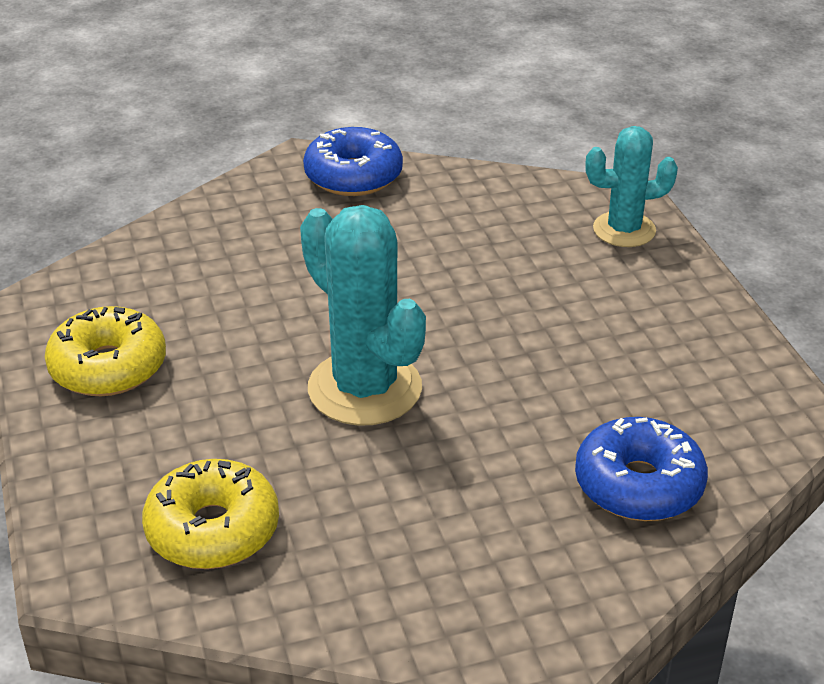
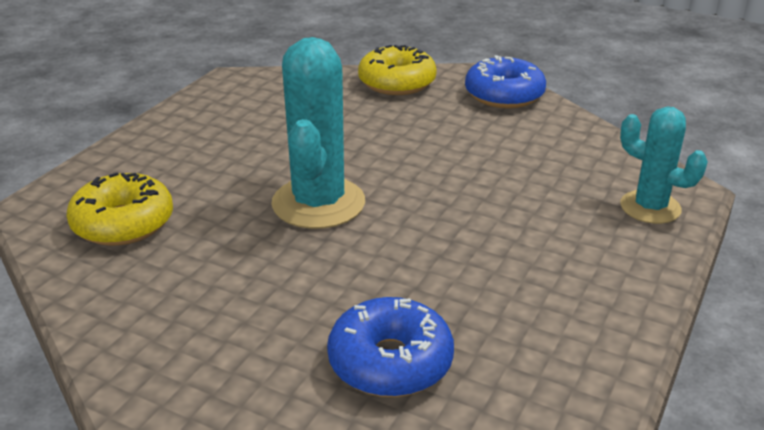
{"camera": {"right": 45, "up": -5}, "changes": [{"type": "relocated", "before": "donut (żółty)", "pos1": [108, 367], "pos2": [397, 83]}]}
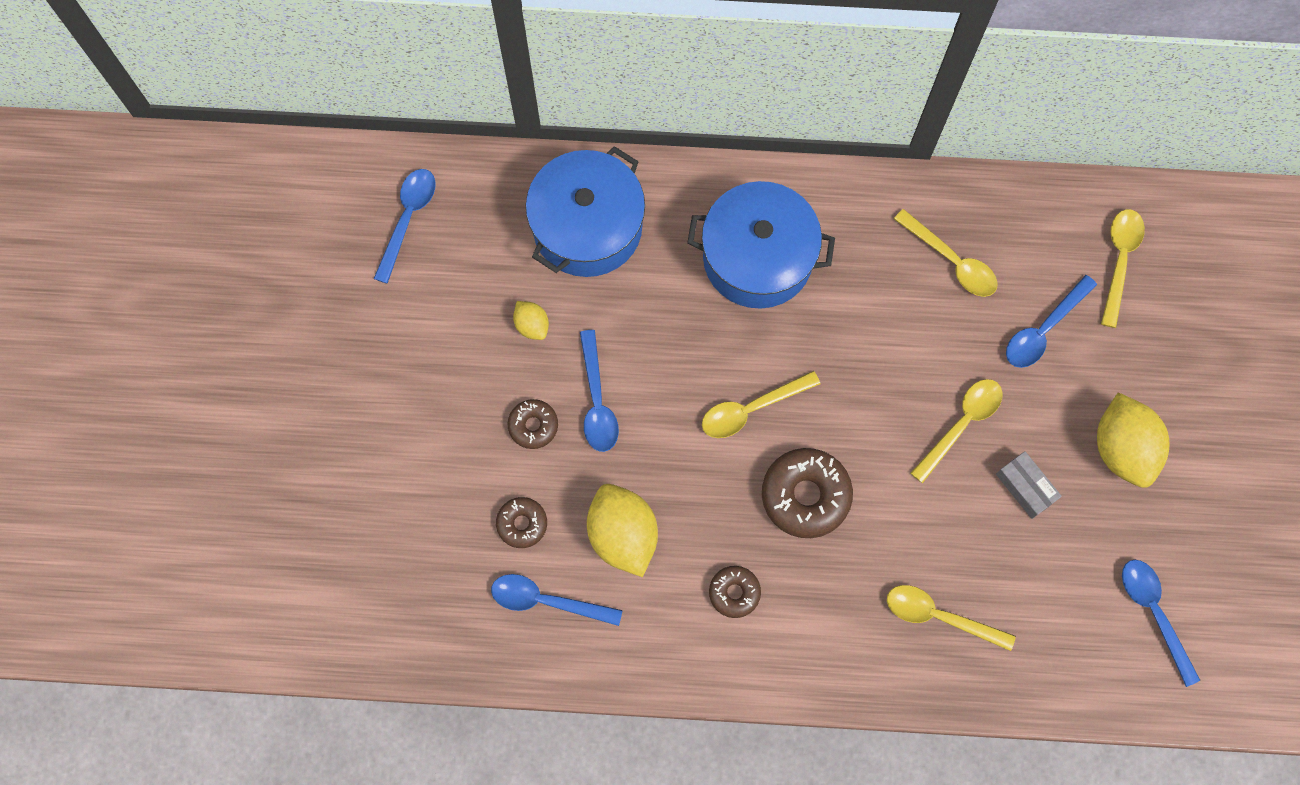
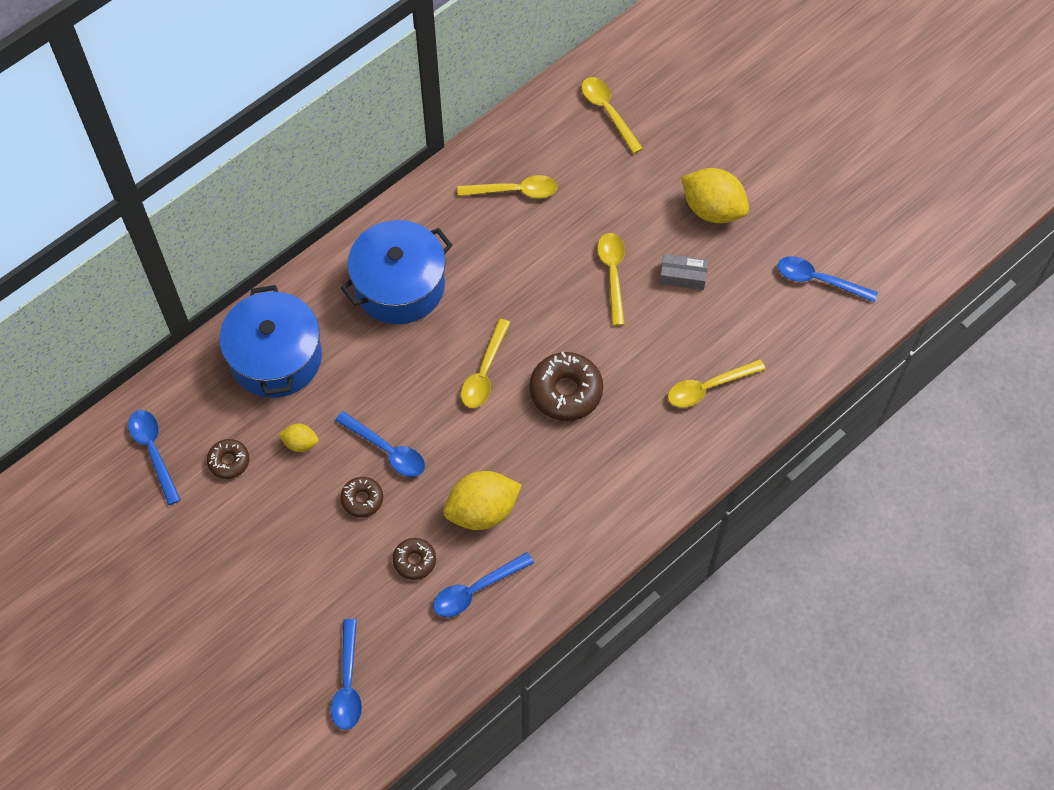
{"camera": {"right": -45, "up": -10}, "changes": [{"type": "relocated", "before": "donut (brązowy)", "pos1": [734, 593], "pos2": [229, 461]}, {"type": "relocated", "before": "łyżka (niebieski)", "pos1": [1043, 329], "pos2": [348, 683]}, {"type": "spun", "before": "cytryna (żółty)", "pos1": [622, 535], "pos2": [482, 511], "turn": -45}]}
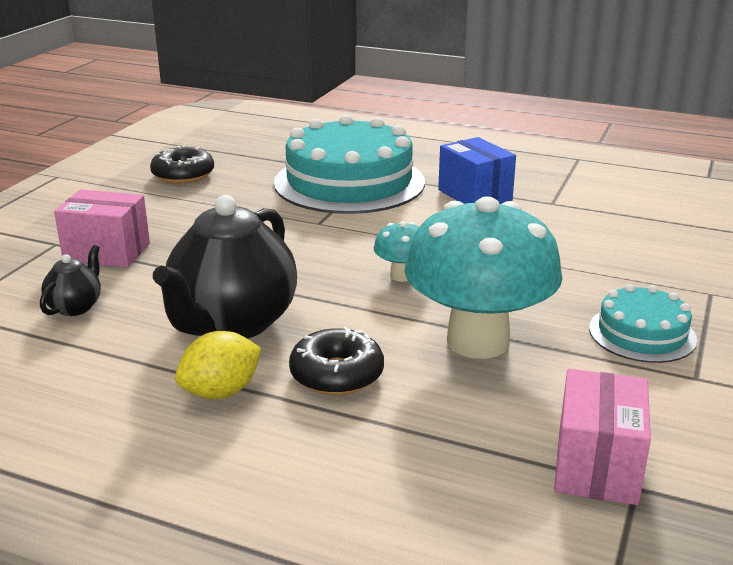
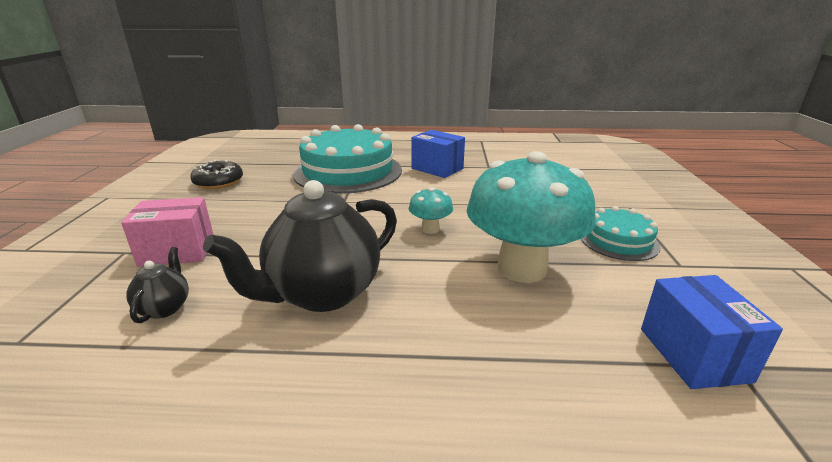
{"camera": {"right": -20, "up": 0}, "changes": [{"type": "missing", "before": "cytryna (żółty)", "pos1": [221, 392]}, {"type": "missing", "before": "donut (czarny)", "pos1": [336, 374]}, {"type": "colour", "before": "pudełko (różowy)", "after": "pudełko (niebieski)", "pos1": [596, 466], "pos2": [693, 354]}, {"type": "spun", "before": "imbryk (czarny)", "pos1": [233, 324], "pos2": [322, 293], "turn": 45}]}
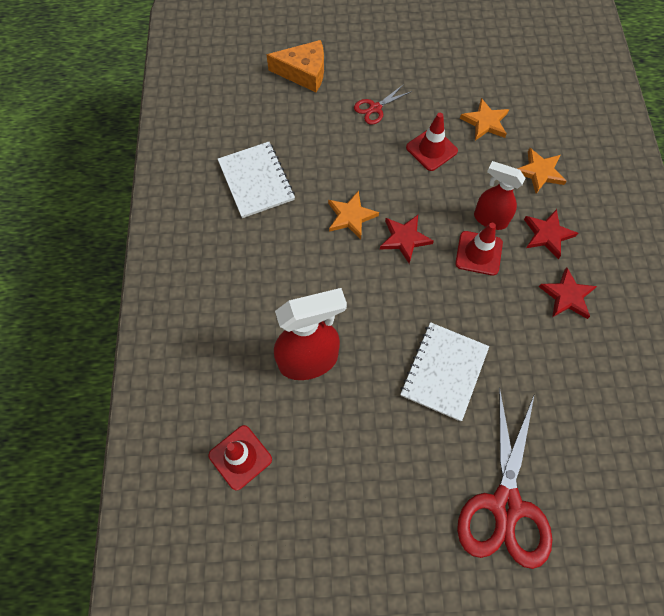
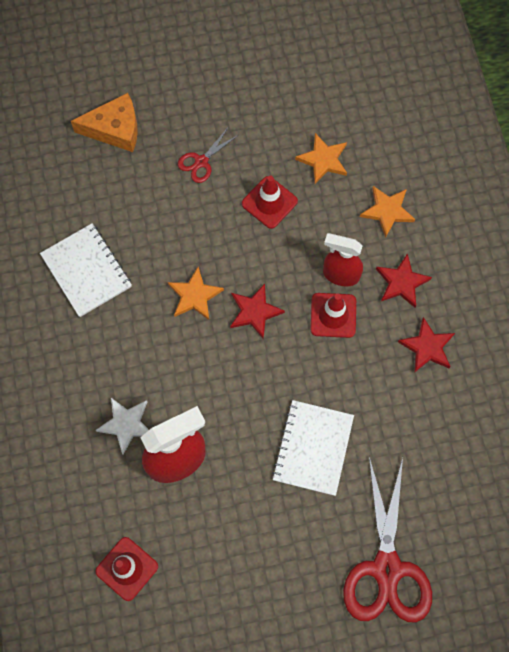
{"camera": {"right": -10, "up": 5}, "changes": [{"type": "appeared", "after": "gwiazda (biały)", "pos2": [126, 424]}]}
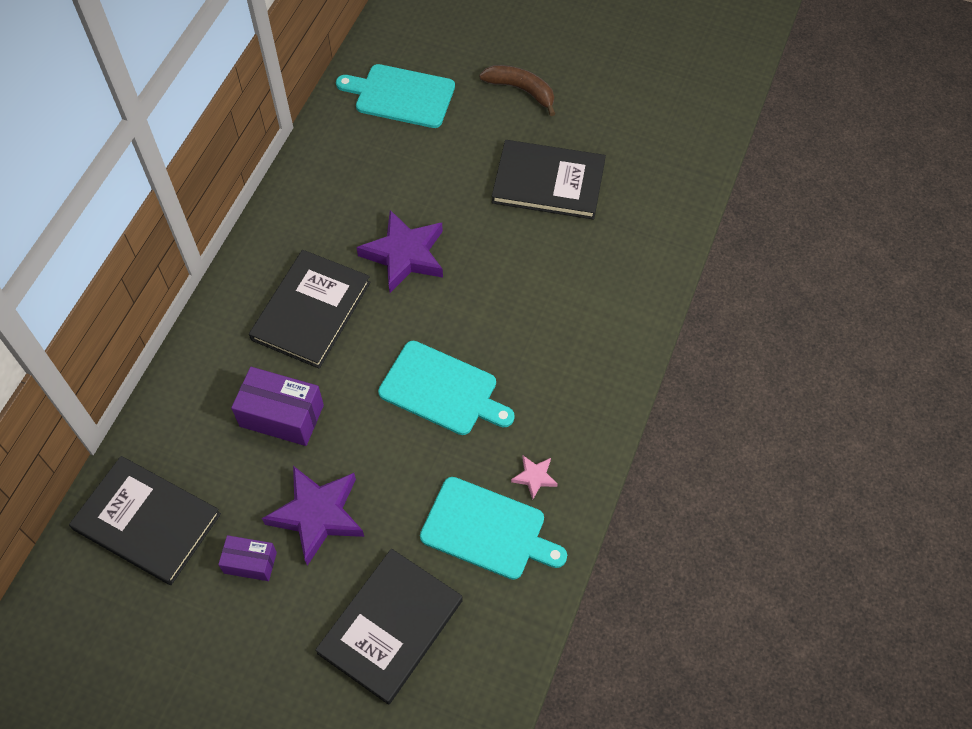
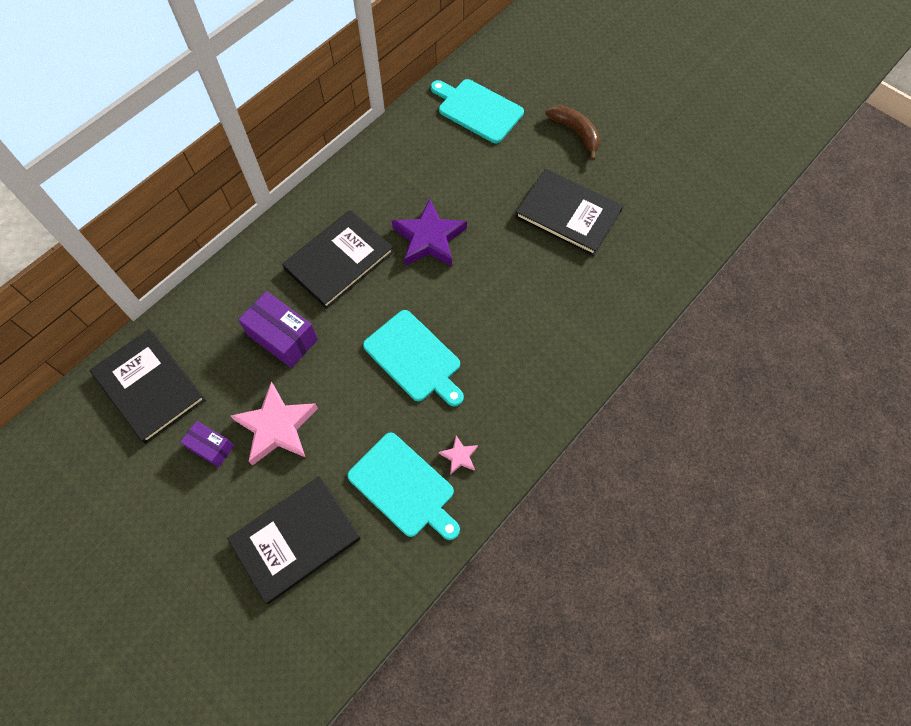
{"camera": {"right": 20, "up": 5}, "changes": [{"type": "colour", "before": "gwiazda (fioletowy)", "after": "gwiazda (różowy)", "pos1": [317, 515], "pos2": [277, 427]}]}
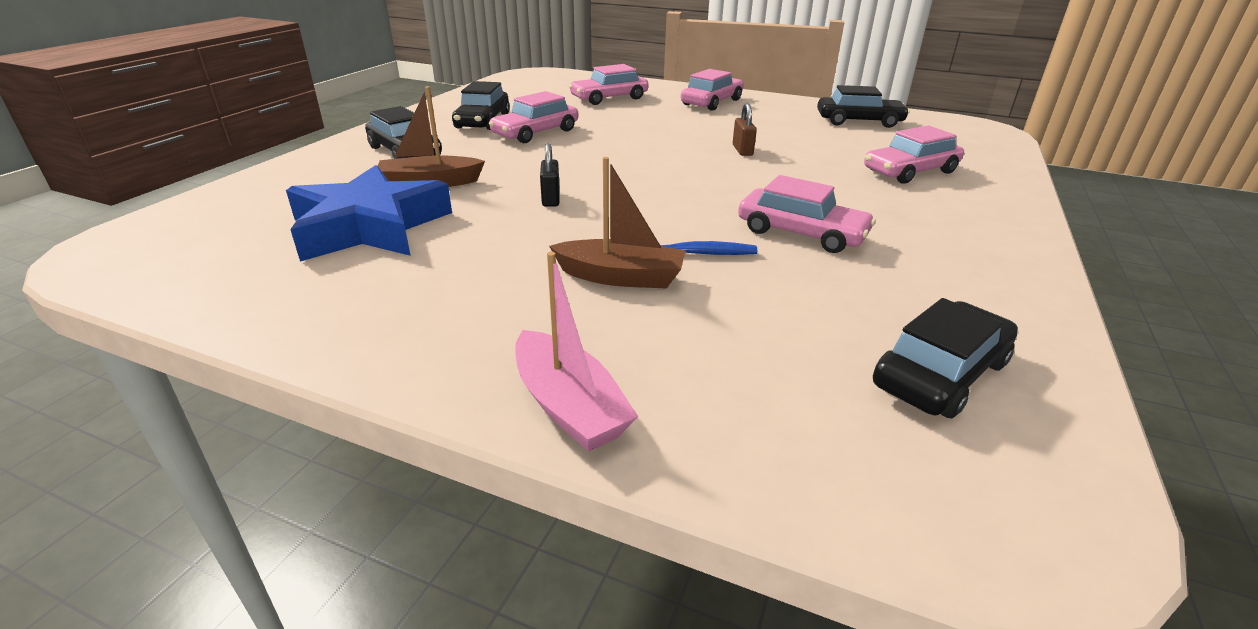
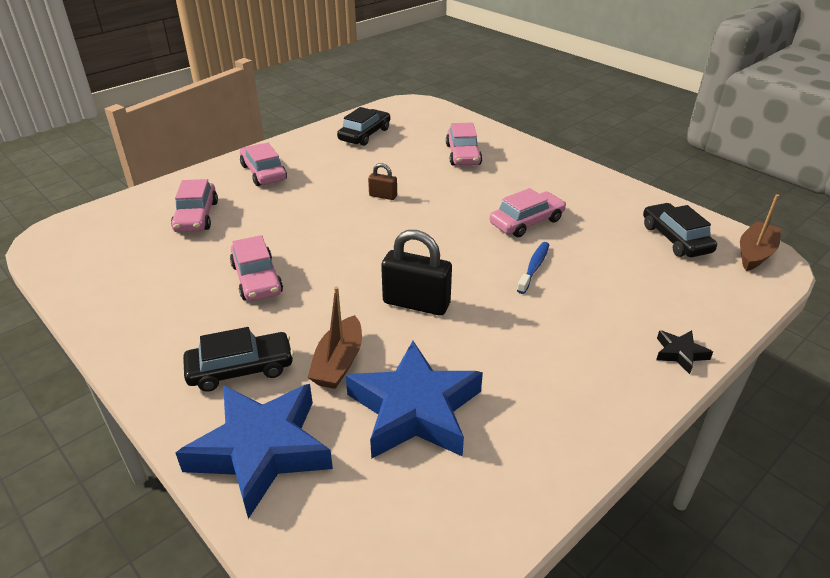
{"camera": {"right": -65, "up": 5}, "changes": [{"type": "missing", "before": "samochód (czarny)", "pos1": [482, 121]}, {"type": "appeared", "after": "gwiazda (niebieski)", "pos2": [261, 450]}, {"type": "relocated", "before": "łódka (brązowy)", "pos1": [621, 277], "pos2": [755, 253]}, {"type": "exchanged", "before": "łódka (różowy)", "after": "gwiazda (czarny)", "pos1": [569, 406], "pos2": [680, 353]}, {"type": "size", "before": "kłódka (czarny)", "pos1": [551, 199], "pos2": [416, 303], "scale": 1.91}]}
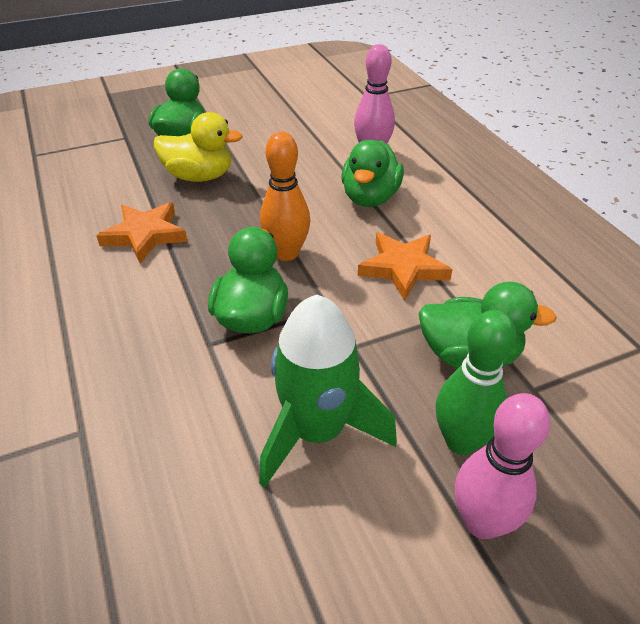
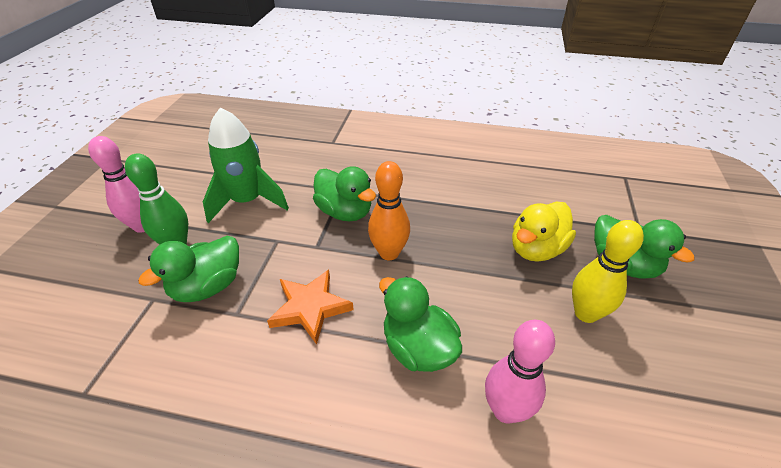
{"camera": {"right": 125, "up": 0}, "changes": [{"type": "missing", "before": "gwiazda (pomarańczowy)", "pos1": [145, 235]}, {"type": "appeared", "after": "kręgiel (żółty)", "pos2": [586, 313]}]}
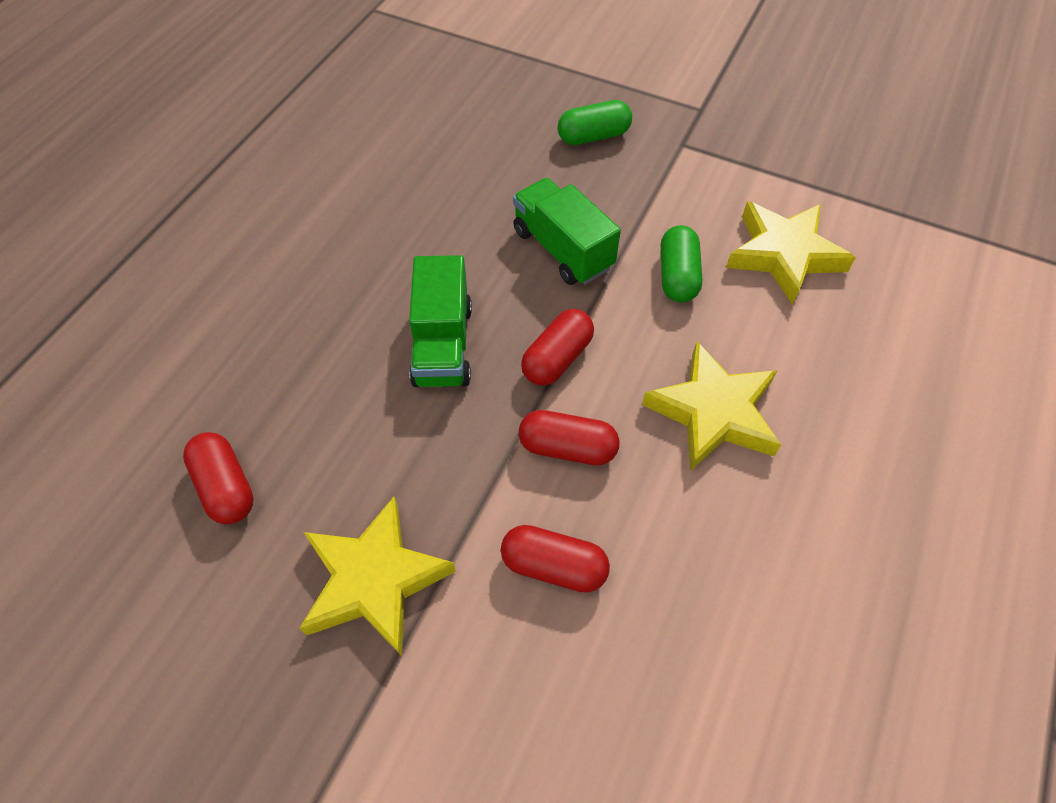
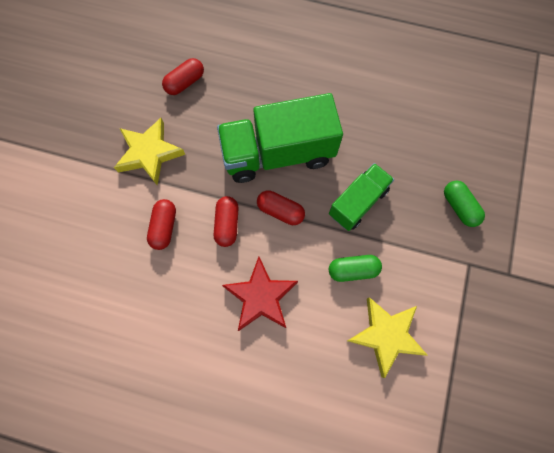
{"camera": {"right": 80, "up": 15}, "changes": [{"type": "colour", "before": "gwiazda (żółty)", "after": "gwiazda (czerwony)", "pos1": [713, 412], "pos2": [261, 296]}, {"type": "size", "before": "ciężarówka (zielony)", "pos1": [443, 345], "pos2": [278, 153], "scale": 1.7}]}
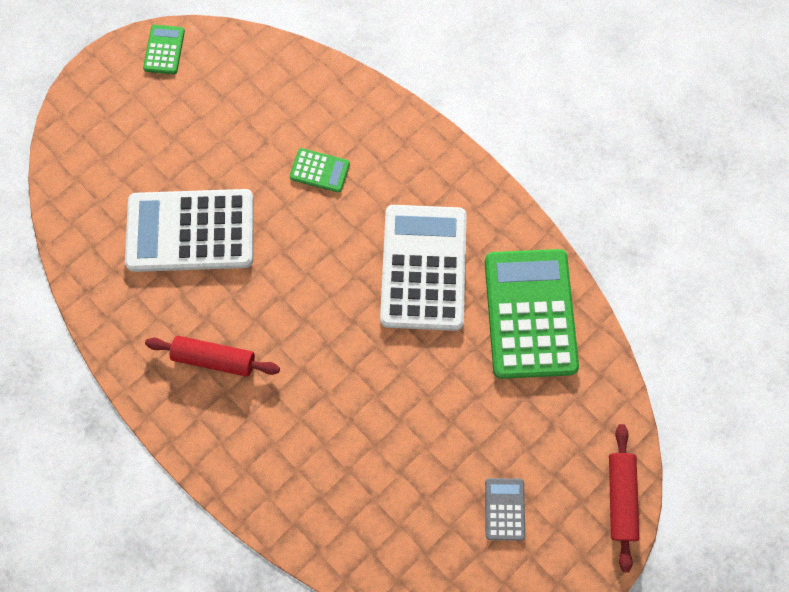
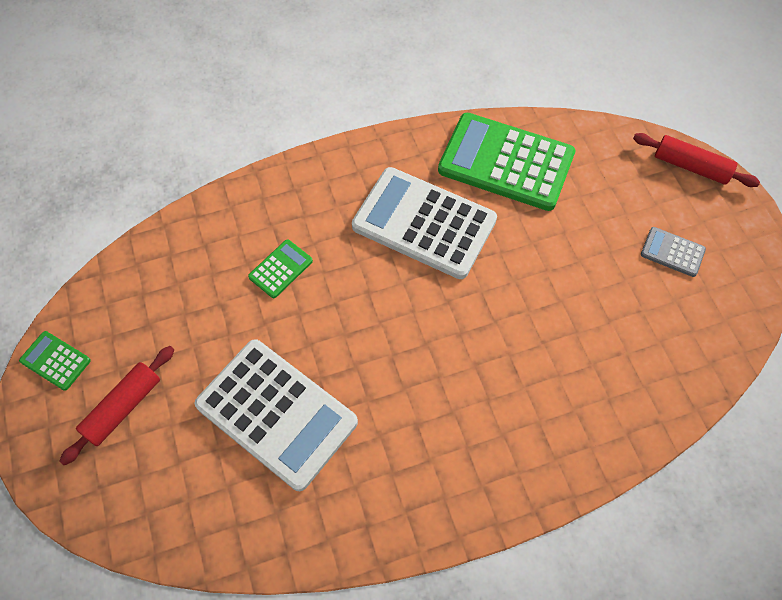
{"camera": {"right": -65, "up": -10}, "changes": [{"type": "relocated", "before": "wałek do ciasta (czerwony)", "pos1": [214, 358], "pos2": [123, 407]}, {"type": "spun", "before": "kalkulator (biały)", "pos1": [191, 231], "pos2": [277, 413], "turn": -75}]}
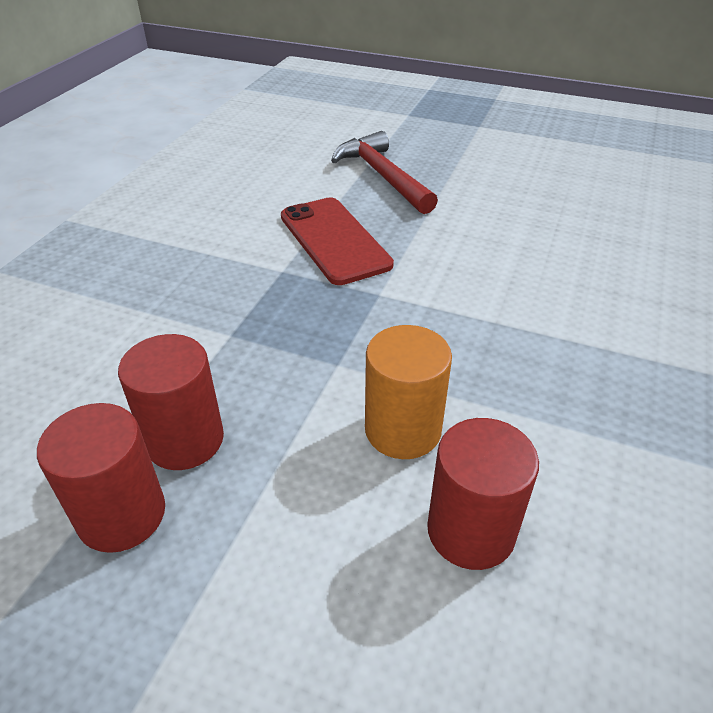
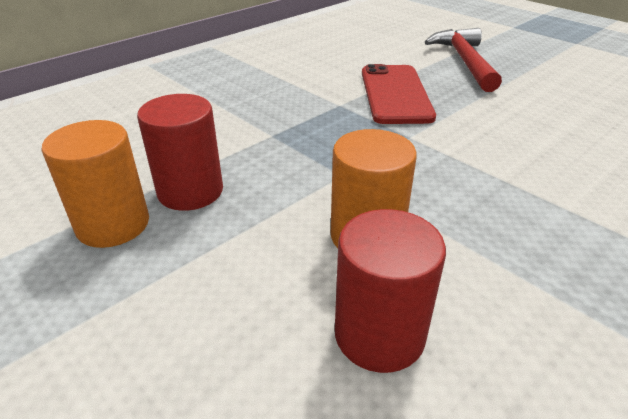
{"camera": {"right": 25, "up": -5}, "changes": [{"type": "colour", "before": "walec (czerwony)", "after": "walec (pomarańczowy)", "pos1": [122, 515], "pos2": [113, 225]}]}
